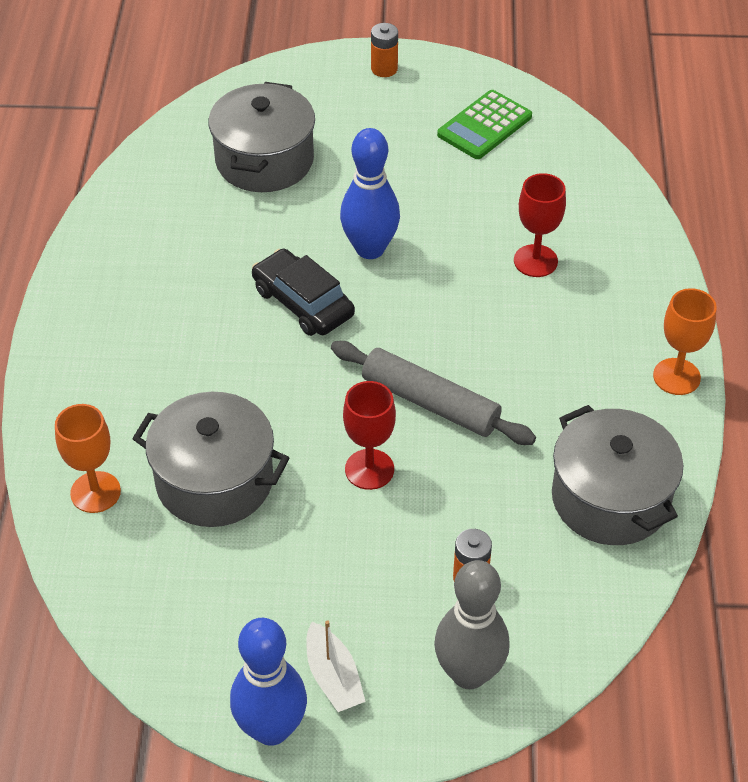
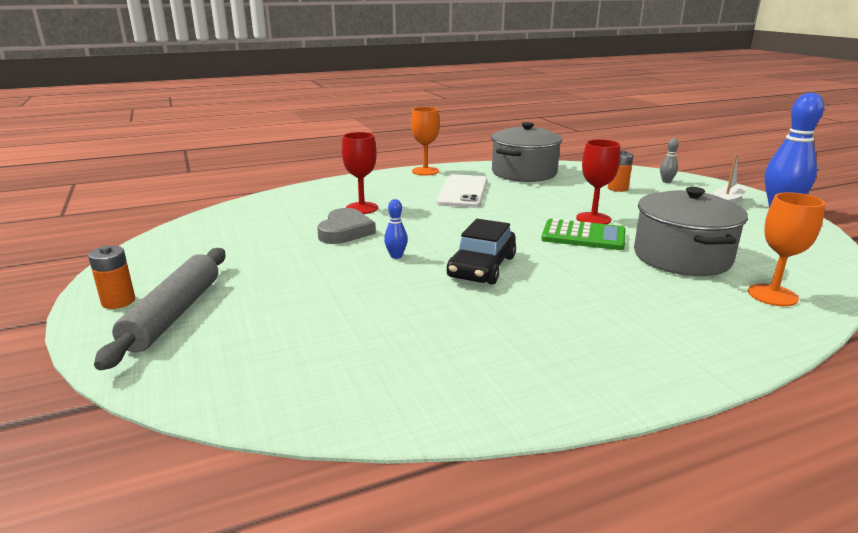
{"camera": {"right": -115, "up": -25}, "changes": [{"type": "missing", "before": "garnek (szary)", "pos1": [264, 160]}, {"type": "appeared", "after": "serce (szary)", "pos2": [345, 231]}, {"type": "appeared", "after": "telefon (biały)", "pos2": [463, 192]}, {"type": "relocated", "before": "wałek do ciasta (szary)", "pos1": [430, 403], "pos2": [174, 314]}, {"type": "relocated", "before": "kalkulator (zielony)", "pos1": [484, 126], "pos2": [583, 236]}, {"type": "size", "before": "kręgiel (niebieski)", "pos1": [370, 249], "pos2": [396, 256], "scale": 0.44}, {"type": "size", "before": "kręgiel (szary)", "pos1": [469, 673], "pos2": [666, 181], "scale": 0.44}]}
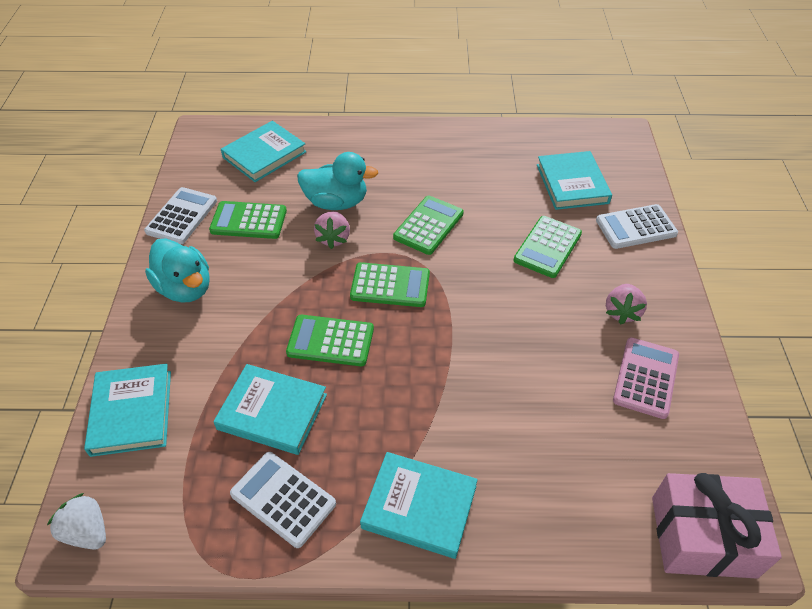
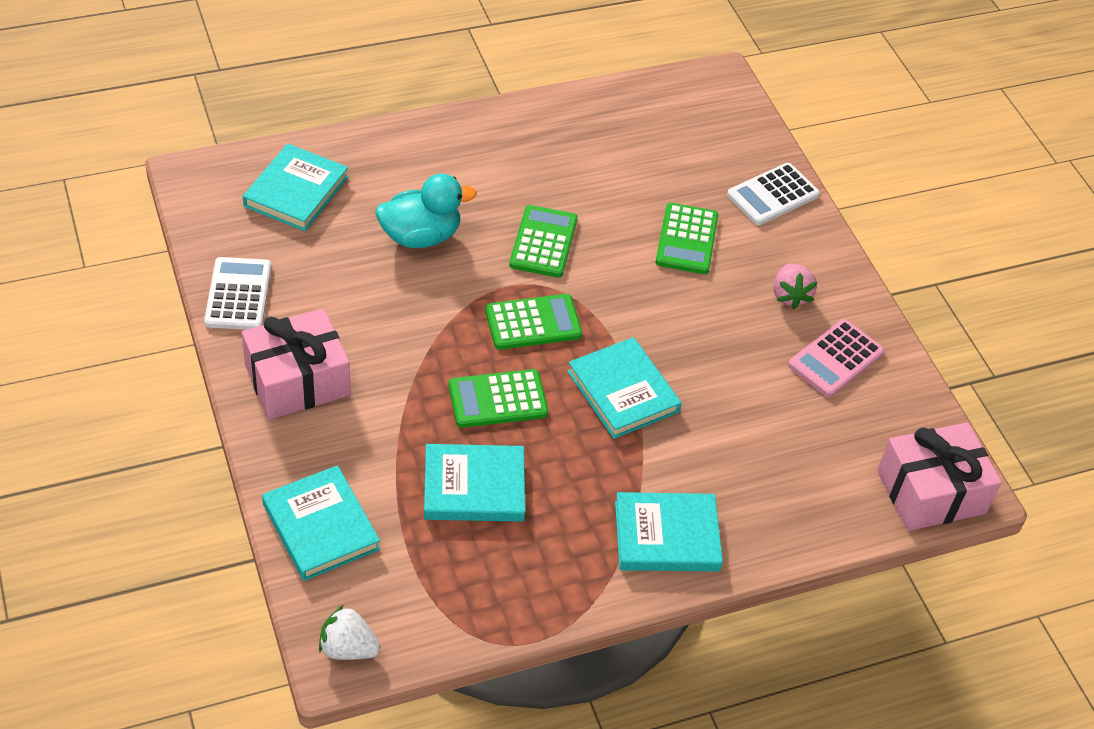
{"camera": {"right": -25, "up": 0}, "changes": [{"type": "missing", "before": "kalkulator (zielony)", "pos1": [248, 221]}, {"type": "missing", "before": "kalkulator (biały)", "pos1": [283, 499]}, {"type": "missing", "before": "truskawka (różowy)", "pos1": [333, 238]}, {"type": "relocated", "before": "książka (turkusowy)", "pos1": [572, 184], "pos2": [623, 392]}, {"type": "exchanged", "before": "kaczka (turkusowy)", "after": "prezent (różowy)", "pos1": [185, 288], "pos2": [297, 380]}, {"type": "spun", "before": "kalkulator (różowy)", "pos1": [646, 378], "pos2": [835, 359], "turn": -135}]}
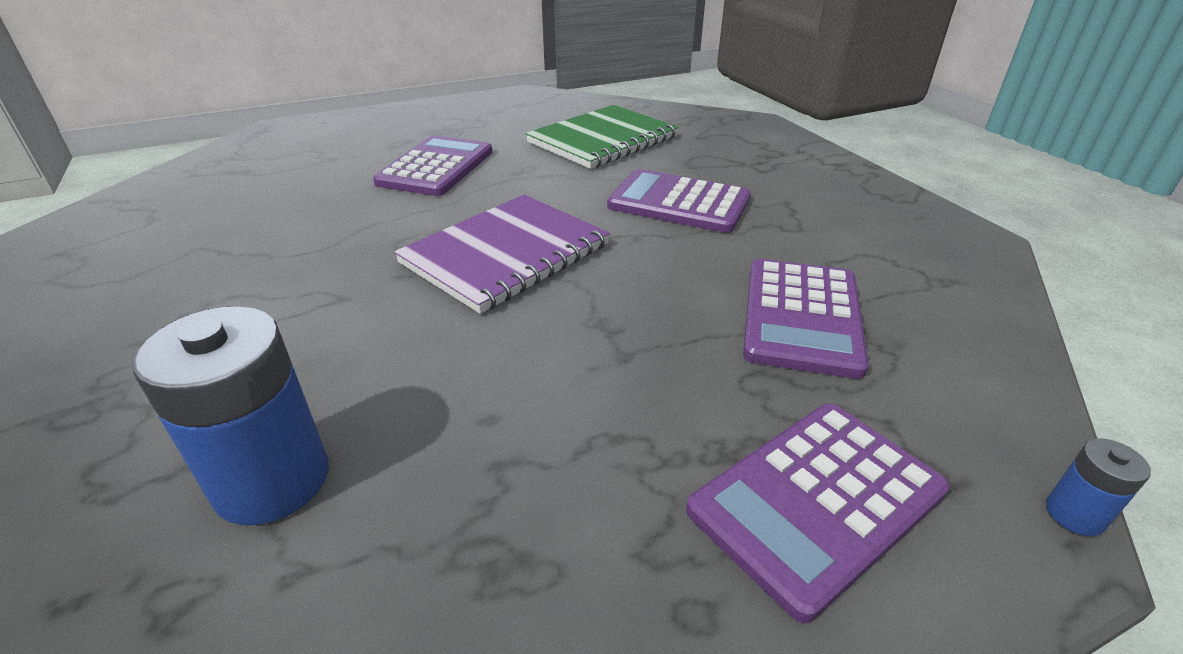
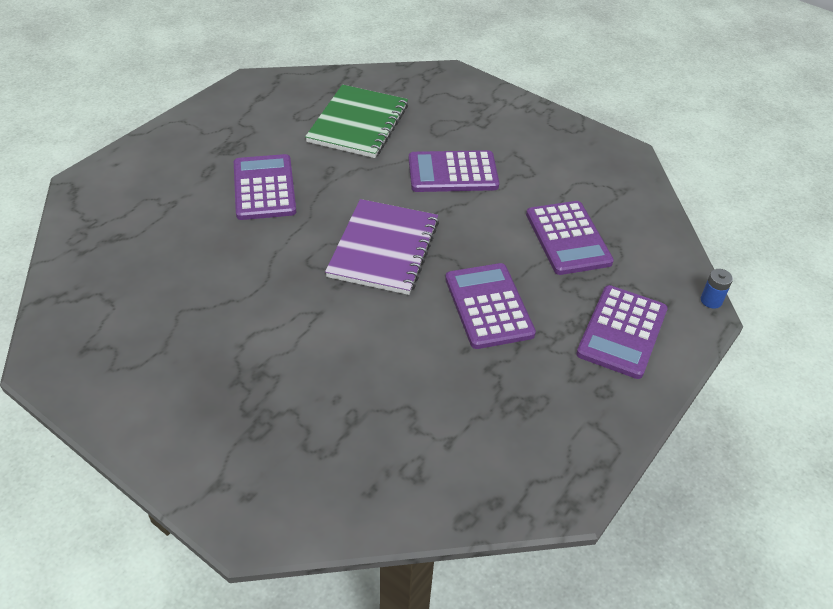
{"camera": {"right": -30, "up": 10}, "changes": [{"type": "missing", "before": "bateria (niebieski)", "pos1": [272, 480]}, {"type": "appeared", "after": "kalkulator (fioletowy)", "pos2": [489, 306]}]}
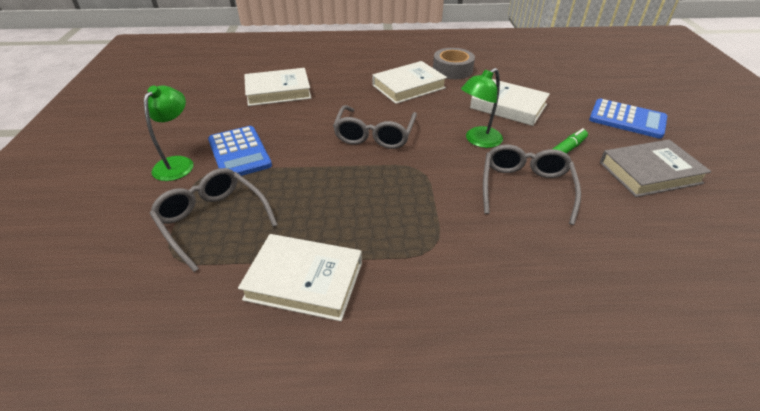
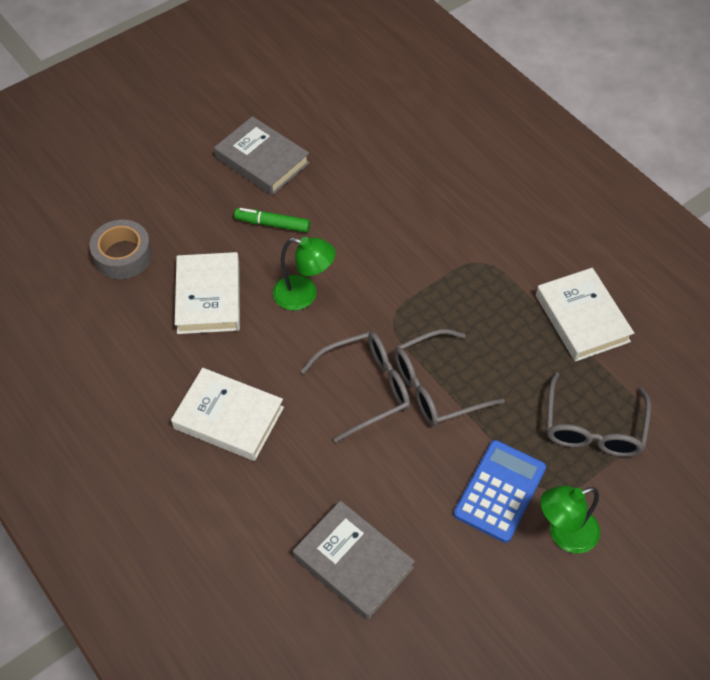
{"camera": {"right": -125, "up": 15}, "changes": [{"type": "missing", "before": "kalkulator (niebieski)", "pos1": [627, 119]}, {"type": "relocated", "before": "taśma klejąca (szary)", "pos1": [452, 70], "pos2": [123, 255]}, {"type": "relocated", "before": "okulary (szary)", "pos1": [525, 188], "pos2": [436, 387]}, {"type": "colour", "before": "książka (biały)", "after": "książka (szary)", "pos1": [278, 91], "pos2": [353, 562]}]}
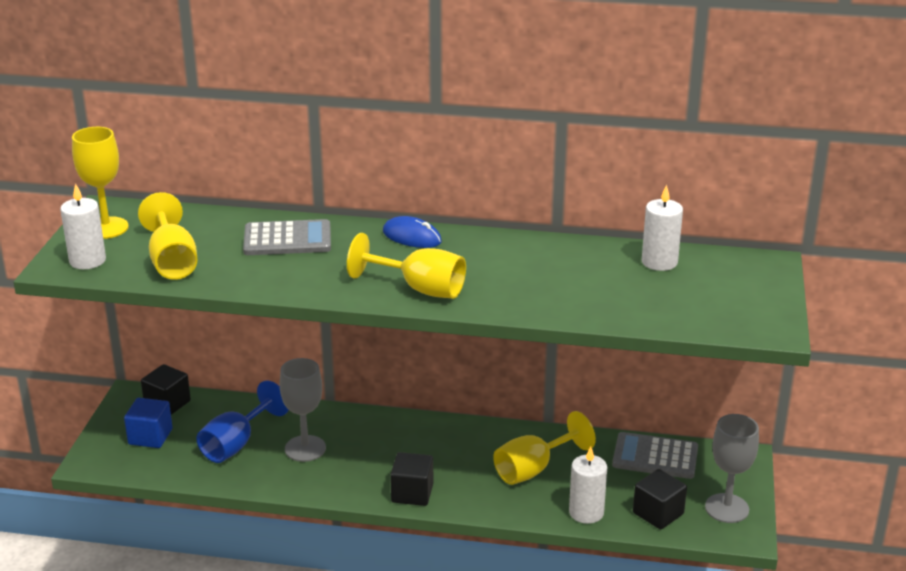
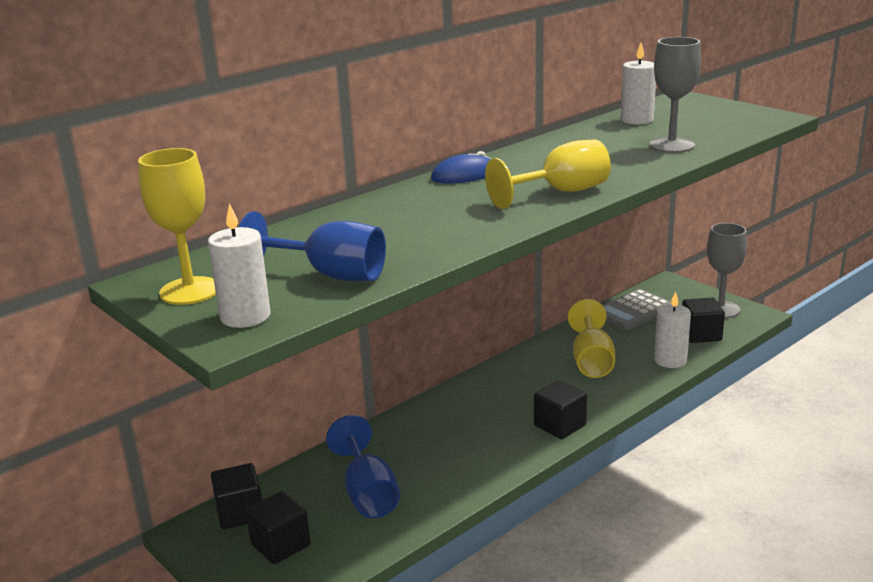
{"camera": {"right": -50, "up": -5}, "changes": [{"type": "missing", "before": "kalkulator (szary)", "pos1": [287, 239]}, {"type": "relocated", "before": "kielich (szary)", "pos1": [305, 448], "pos2": [671, 145]}, {"type": "colour", "before": "sześcian (niebieski)", "after": "sześcian (czarny)", "pos1": [150, 436], "pos2": [280, 545]}, {"type": "colour", "before": "kielich (żółty)", "after": "kielich (niebieski)", "pos1": [172, 261], "pos2": [330, 275]}]}
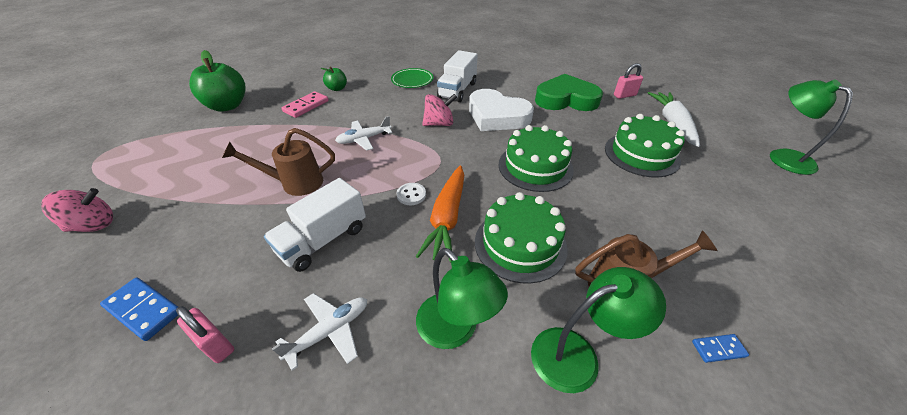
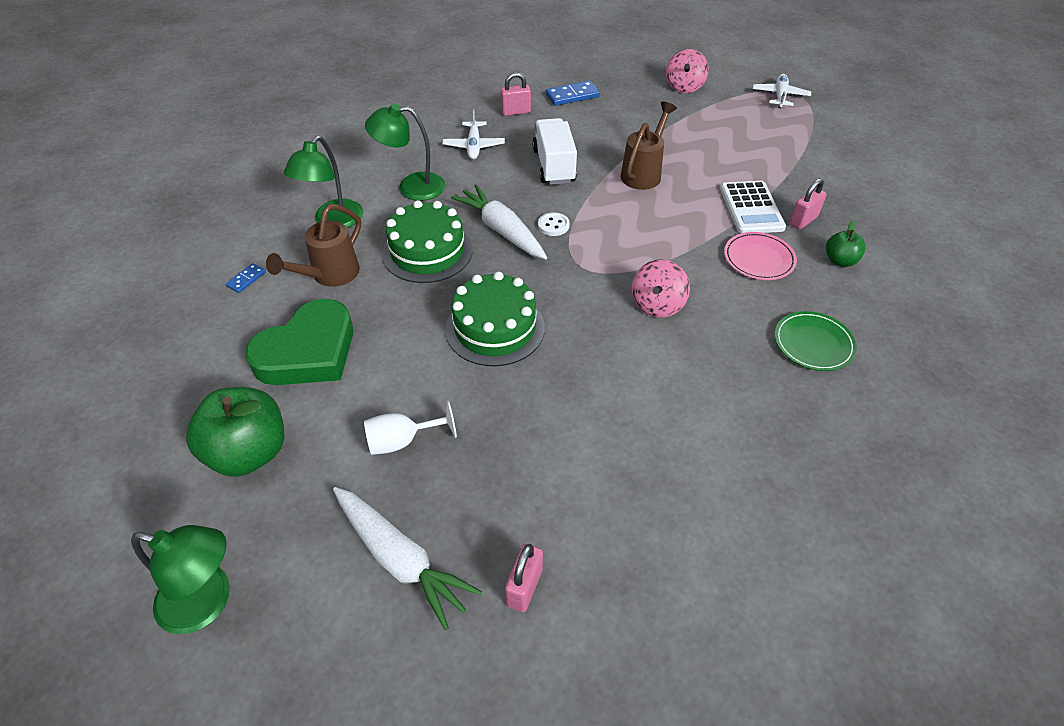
{"camera": {"right": 130, "up": 5}, "changes": [{"type": "missing", "before": "ciężarówka (biały)", "pos1": [457, 90]}, {"type": "missing", "before": "serce (biały)", "pos1": [497, 116]}, {"type": "appeared", "after": "kalkulator (biały)", "pos2": [751, 208]}, {"type": "appeared", "after": "talerz (różowy)", "pos2": [759, 259]}, {"type": "relocated", "before": "jabłko (zielony)", "pos1": [227, 106], "pos2": [249, 452]}, {"type": "relocated", "before": "samolot (biały)", "pos1": [364, 139], "pos2": [780, 96]}, {"type": "relocated", "before": "serce (zielony)", "pos1": [566, 99], "pos2": [308, 352]}, {"type": "exchanged", "before": "kostka domina (różowy)", "after": "kłódka (różowy)", "pos1": [306, 106], "pos2": [803, 221]}, {"type": "exchanged", "before": "tort (zielony)", "after": "kielich (biały)", "pos1": [641, 154], "pos2": [402, 441]}, {"type": "colour", "before": "marchewka (pomarańczowy)", "after": "marchewka (biały)", "pos1": [447, 218], "pos2": [501, 230]}]}
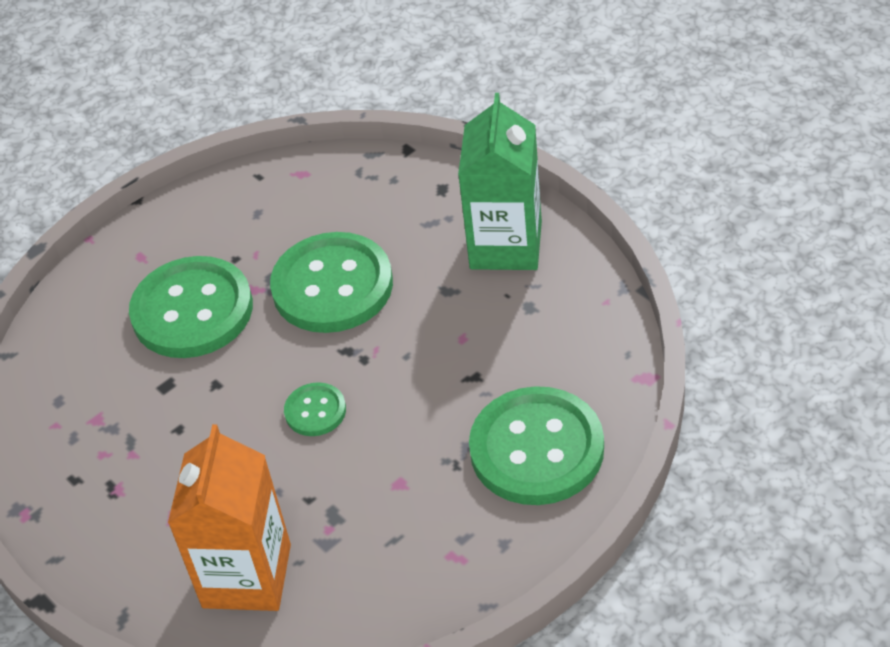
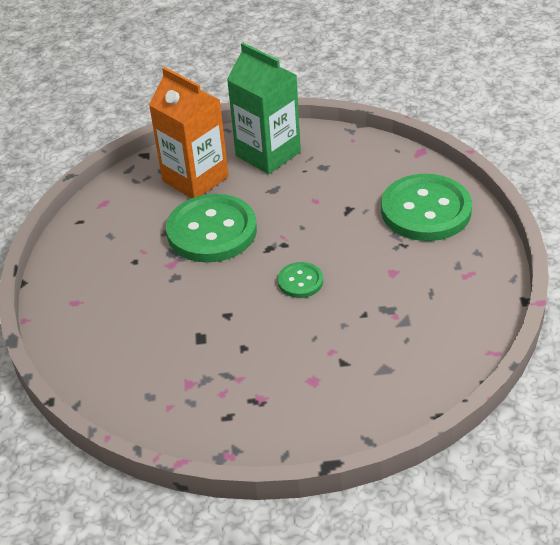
{"camera": {"right": -55, "up": -5}, "changes": [{"type": "missing", "before": "guzik (zielony)", "pos1": [192, 311]}, {"type": "relocated", "before": "karton mleka (pomarańczowy)", "pos1": [247, 576], "pos2": [195, 179]}]}
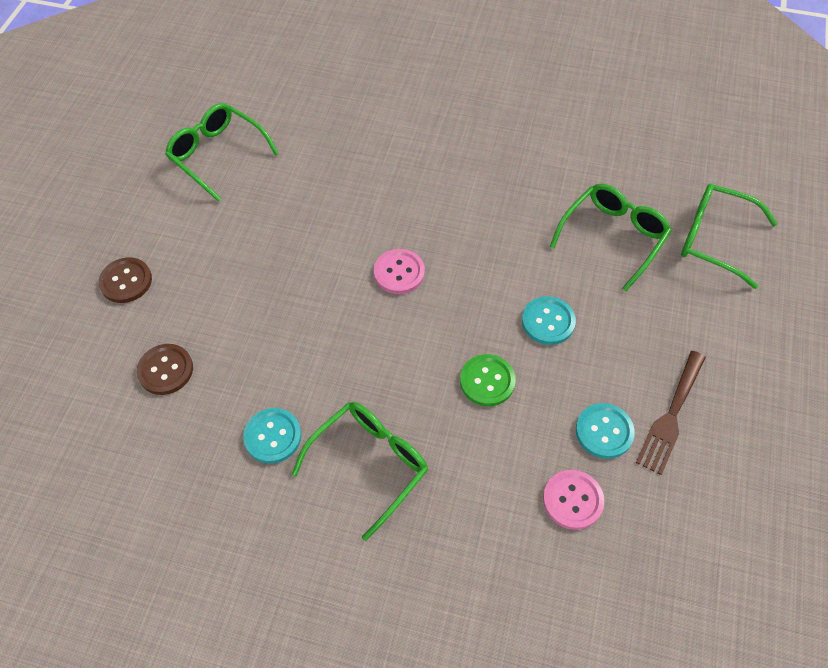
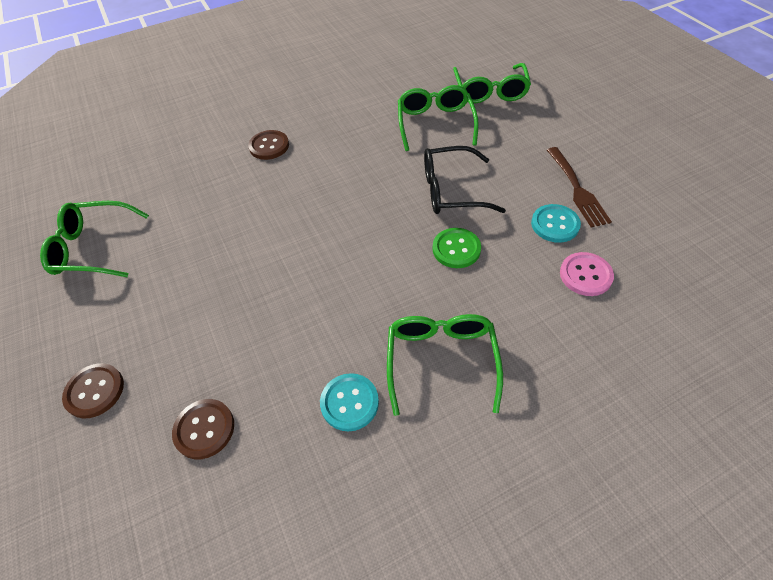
{"camera": {"right": -40, "up": -5}, "changes": [{"type": "missing", "before": "guzik (różowy)", "pos1": [399, 273]}, {"type": "appeared", "after": "guzik (brązowy)", "pos2": [269, 146]}, {"type": "exchanged", "before": "guzik (turkusowy)", "after": "okulary (czarny)", "pos1": [548, 321], "pos2": [452, 190]}, {"type": "spun", "before": "okulary (zielony)", "pos1": [715, 239], "pos2": [490, 91], "turn": -75}]}
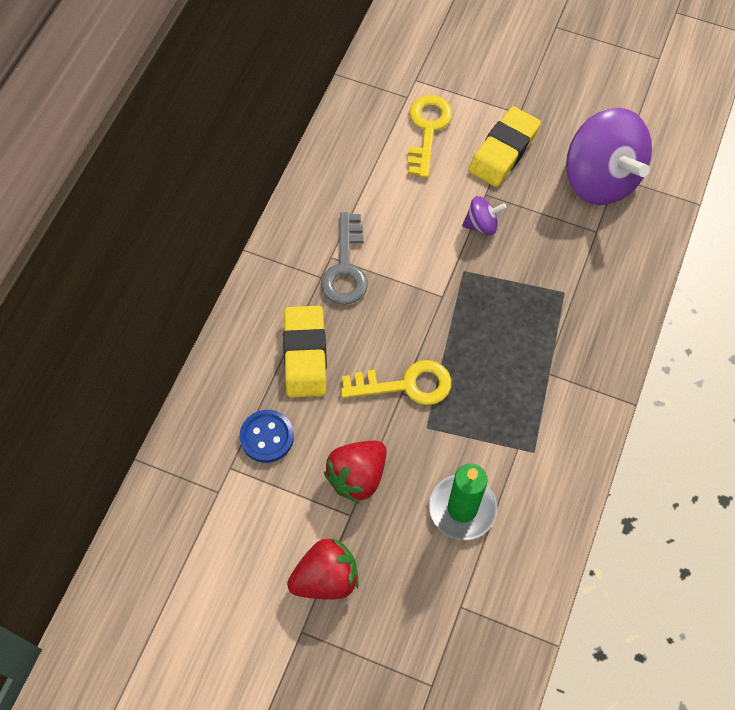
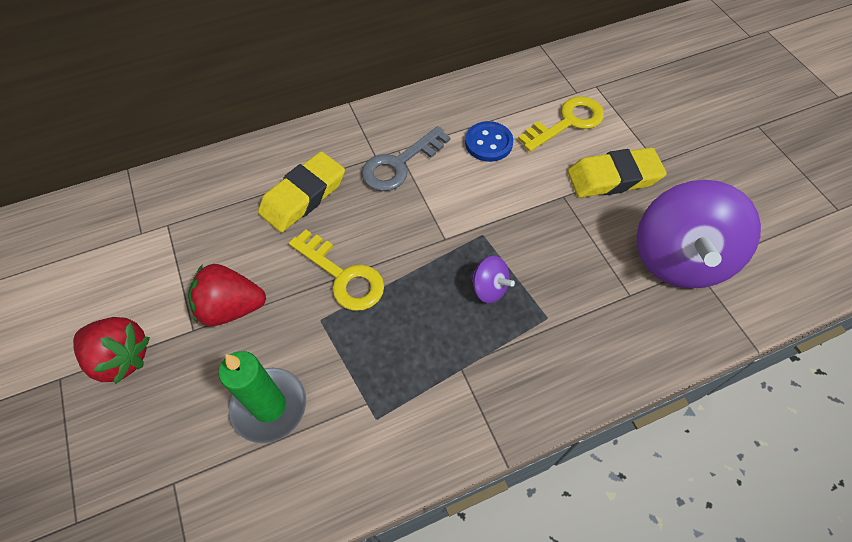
{"camera": {"right": 45, "up": -5}, "changes": [{"type": "relocated", "before": "guzik (niebieski)", "pos1": [267, 437], "pos2": [488, 143]}, {"type": "relocated", "before": "bączek (fioletowy)", "pos1": [481, 224], "pos2": [489, 288]}]}
